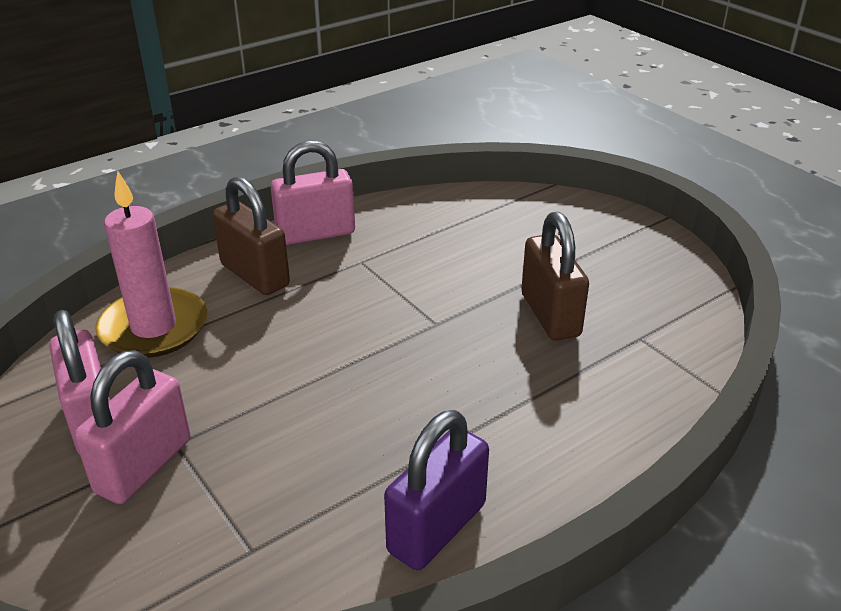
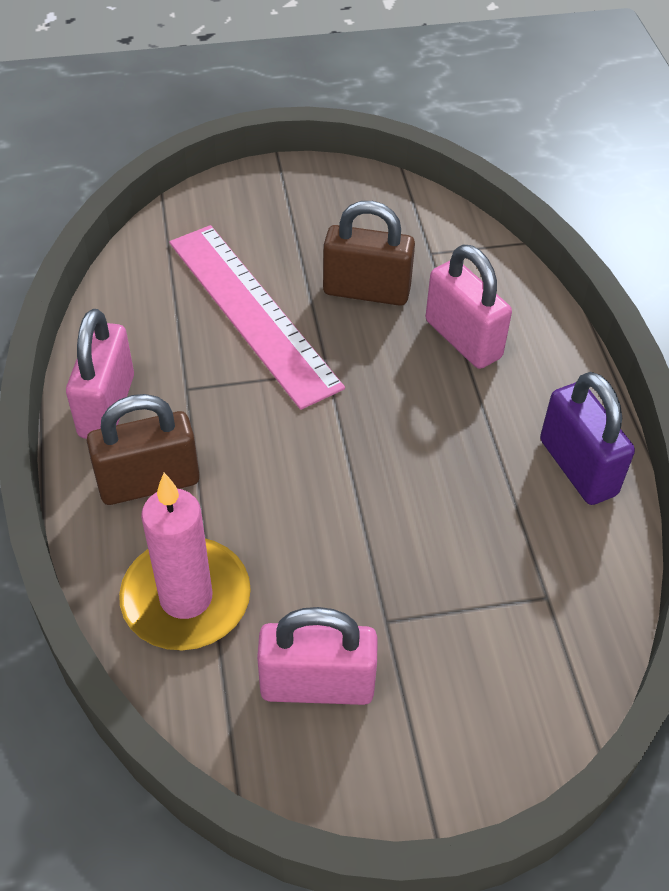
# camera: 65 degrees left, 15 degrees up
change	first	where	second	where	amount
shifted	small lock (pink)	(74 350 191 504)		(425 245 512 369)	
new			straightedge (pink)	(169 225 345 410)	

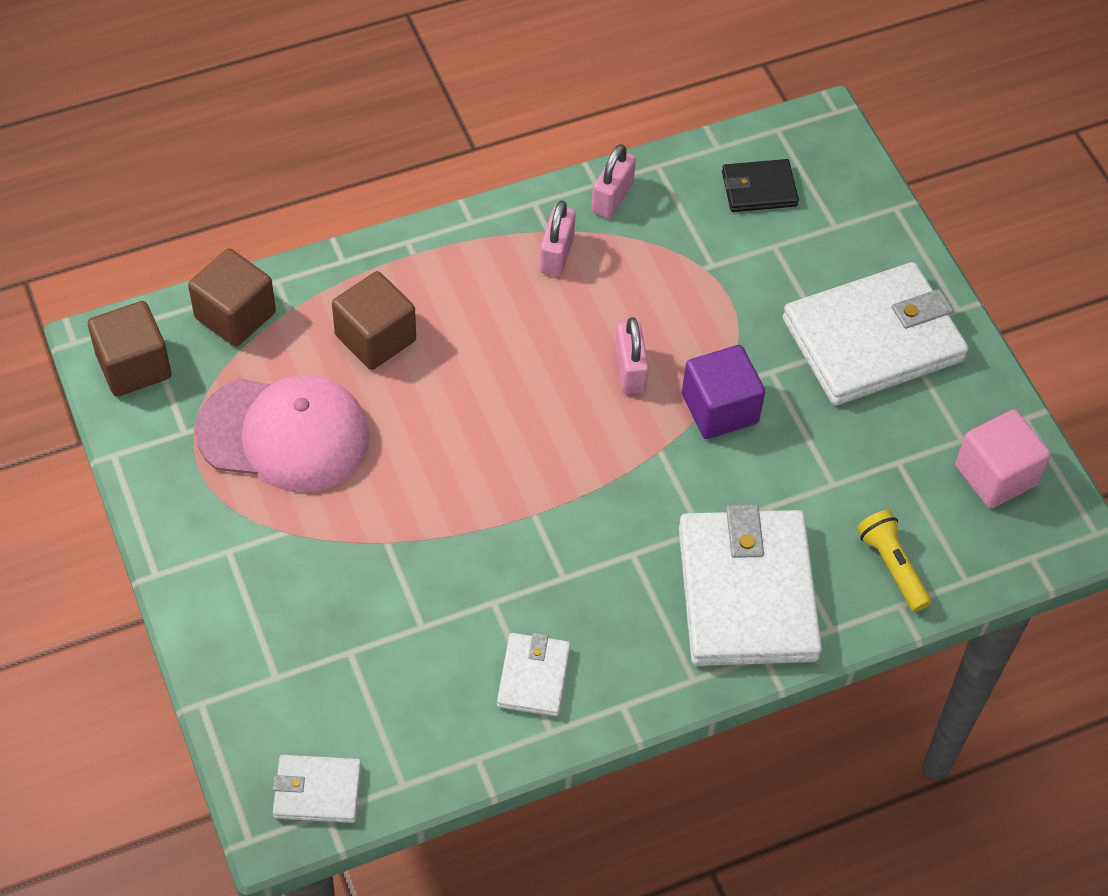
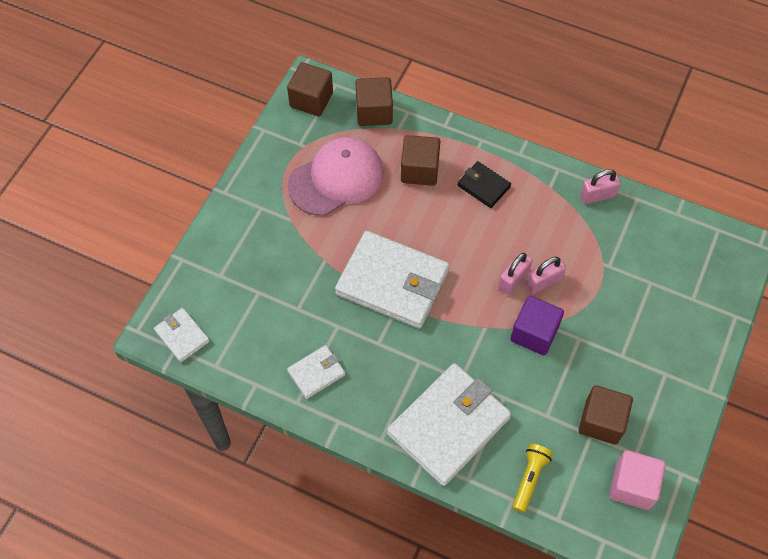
# camera: 50 degrees right, 5 degrees up
change	first	where	second	where	amount
rotated	cap (pink)	(195 375 370 493)		(288 137 383 216)	90 degrees counterclockwise
shifted	small lock (pink)	(540 200 576 276)		(526 257 566 294)	
shifted	wallet (jet-black)	(722 159 799 212)		(458 161 511 208)	
shifted	wallet (snow-white)	(783 262 968 406)		(335 231 449 329)	
new			block (brown)	(579 385 633 445)	

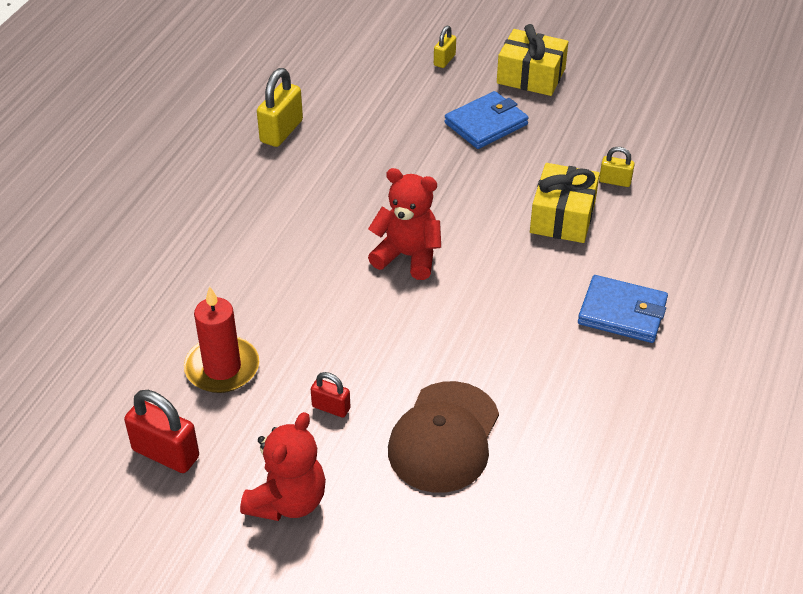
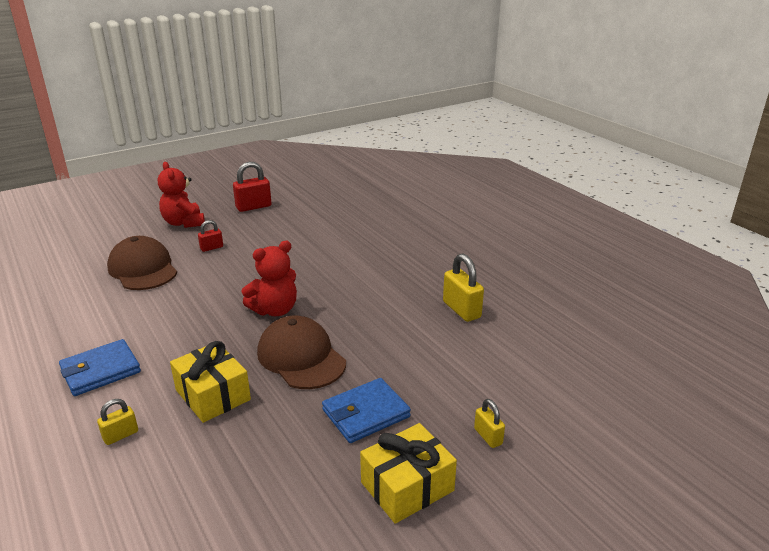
# camera: 125 degrees right, 15 degrees down
change	first	where	second	where	amount
gone	candle (scarlet)	(184 286 260 393)			
rotated	wallet (royal blue)	(445 91 529 149)		(322 378 411 443)	60 degrees clockwise
shifted	small lock (bright yellow)	(599 147 635 187)		(97 399 138 445)	
new			cap (brown)	(257 316 346 389)	

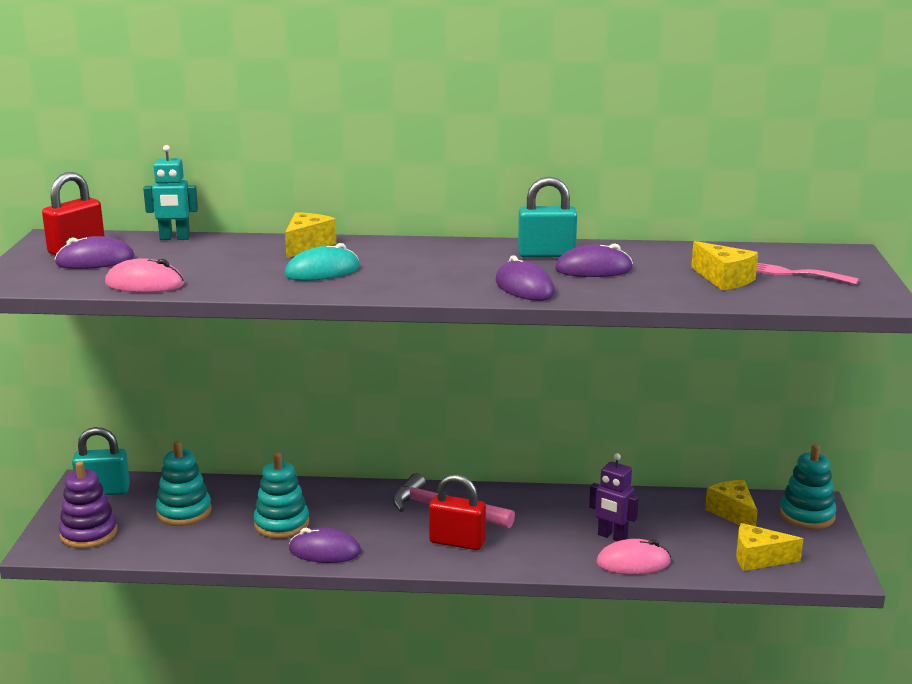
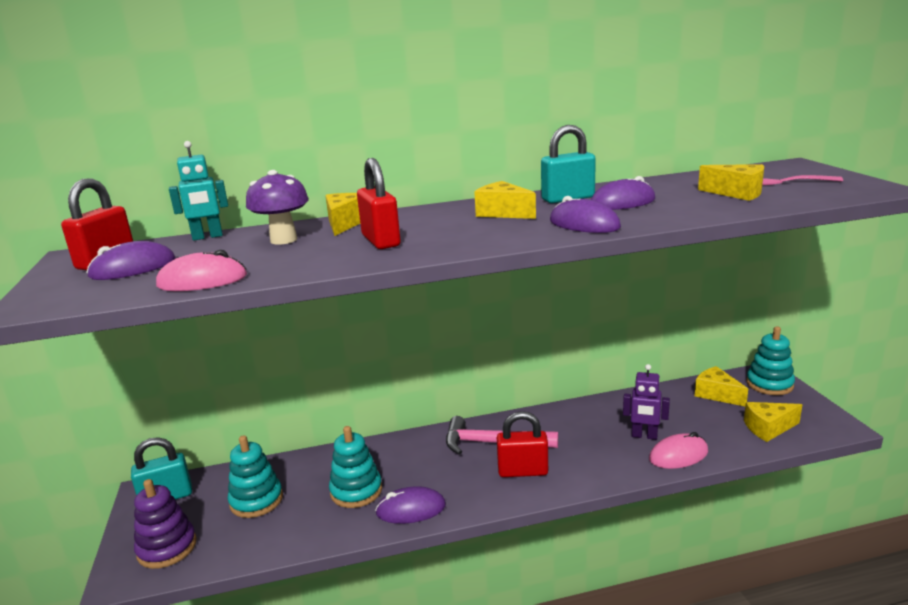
# camera: 15 degrees left, 0 degrees up
change	first	where	second	where	amount
swapped	PC mouse (teal)	(285 243 360 281)	small lock (scarlet)	(357 158 401 249)	
new			toadstool (violet)	(246 170 309 245)	
new			piece of cheese (bright yellow)	(474 181 536 219)	

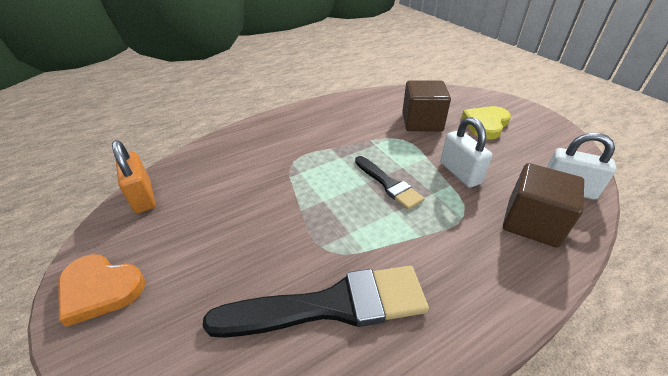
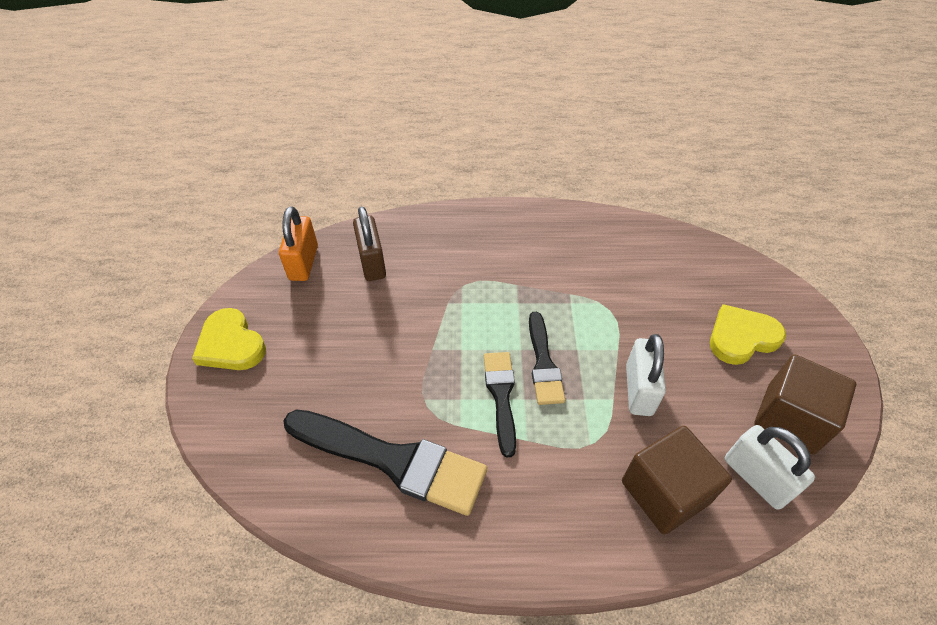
# camera: 30 degrees right, 10 degrees up
change	first	where	second	where	amount
repainted	heart (bright orange)	(58 254 145 327)	heart (bright yellow)	(192 308 266 370)	
shifted	block (brown)	(402 81 451 132)		(754 354 856 454)	
new			small lock (brown)	(353 206 386 281)	
new			paint brush (jet-black)	(484 352 516 458)	

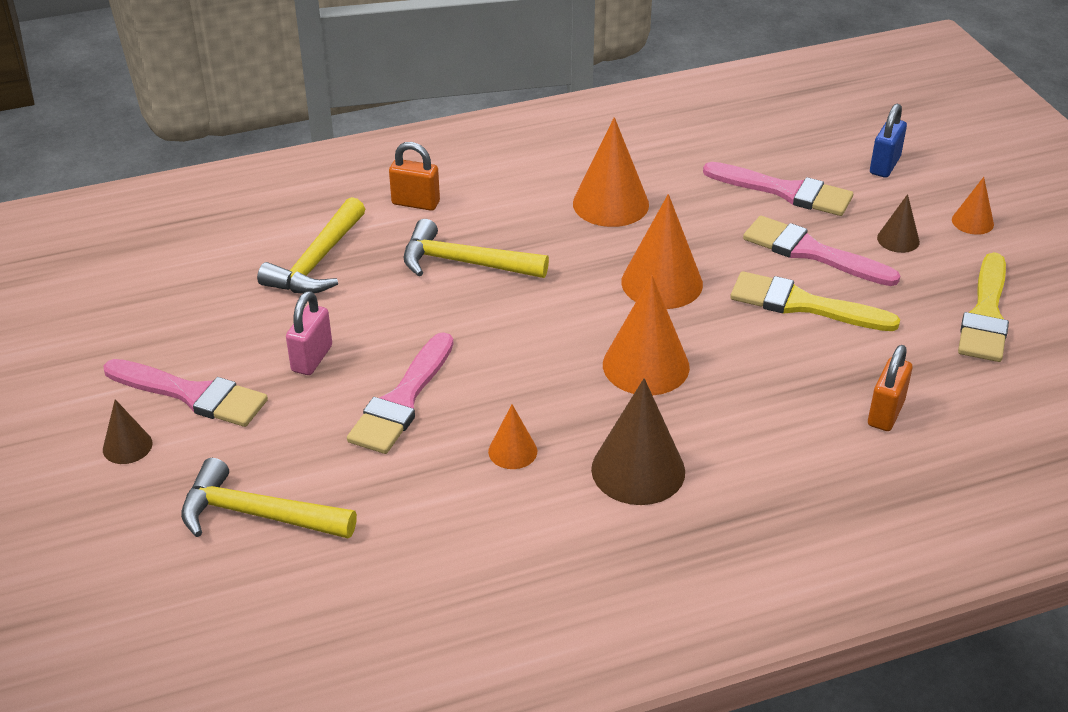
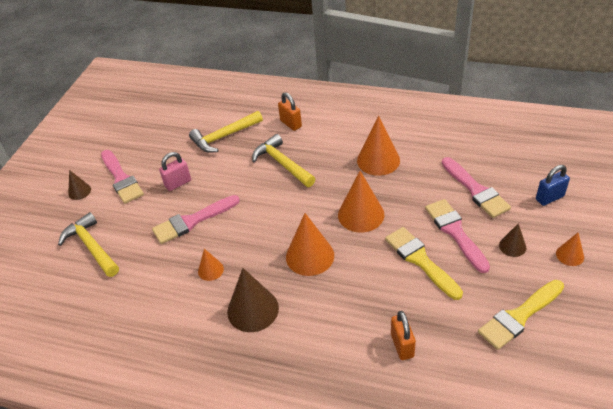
# camera: 40 degrees right, 5 degrees up
change	first	where	second	where	amount
rotated	small lock (bright orange)	(868 345 912 431)		(391 311 416 360)	75 degrees counterclockwise

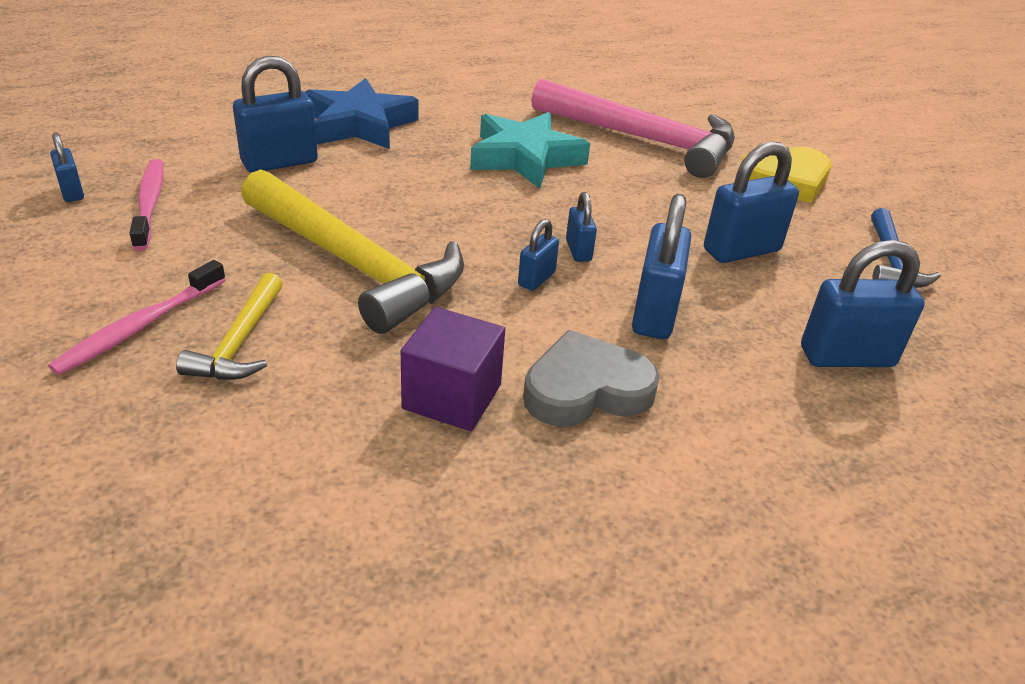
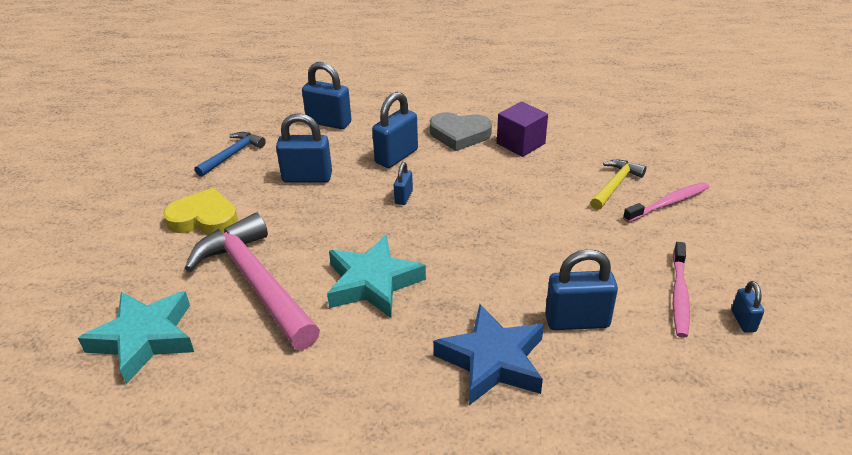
# camera: 150 degrees left, 0 degrees up
change	first	where	second	where	amount
gone	hammer (bright yellow)	(241 169 464 334)			
gone	small lock (royal blue)	(518 219 559 291)			
new			star (teal)	(78 291 194 384)	

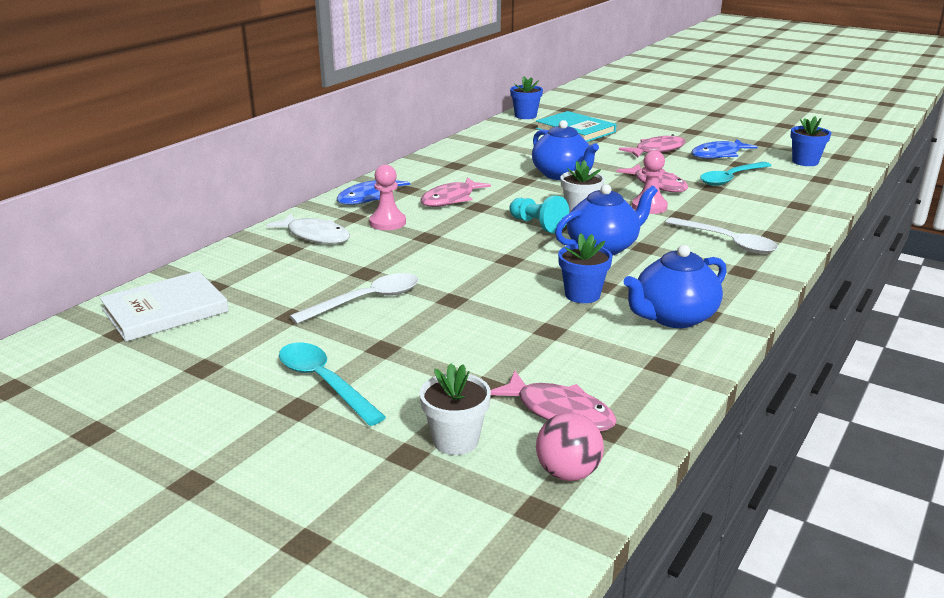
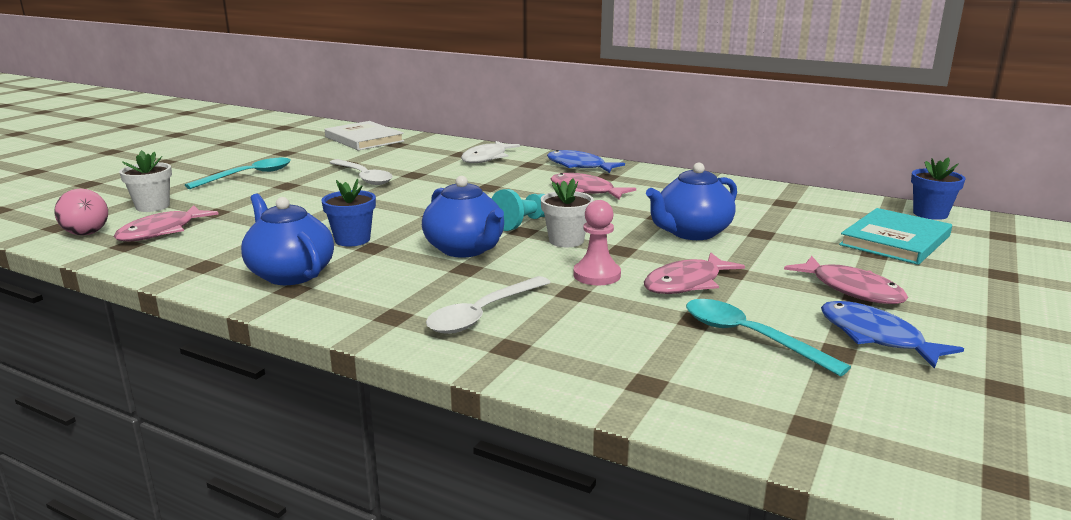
# camera: 85 degrees right, 5 degrees down
change	first	where	second	where	amount
gone	game pawn (pink)	(369 164 406 230)			
gone	plant pot (royal blue)	(790 116 831 166)			

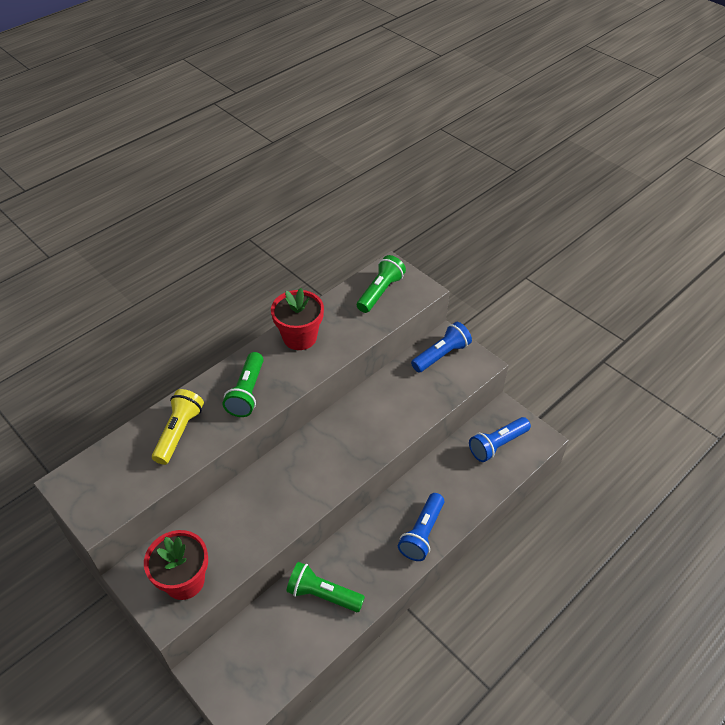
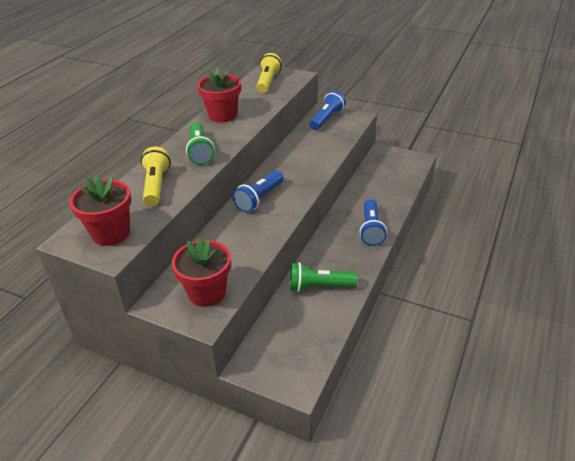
# camera: 20 degrees left, 10 degrees down
change	first	where	second	where	amount
repainted	flashlight (leaf-green)	(357 255 406 313)	flashlight (bright yellow)	(256 53 282 93)	
shifted	flashlight (royal blue)	(469 417 531 462)		(233 171 284 212)	
new			plant pot (scarlet)	(69 174 131 246)	

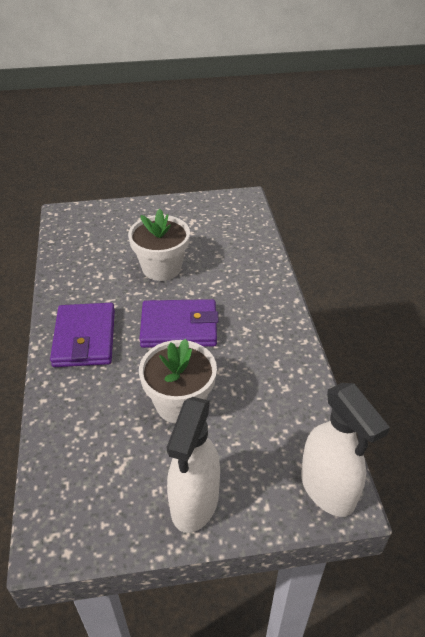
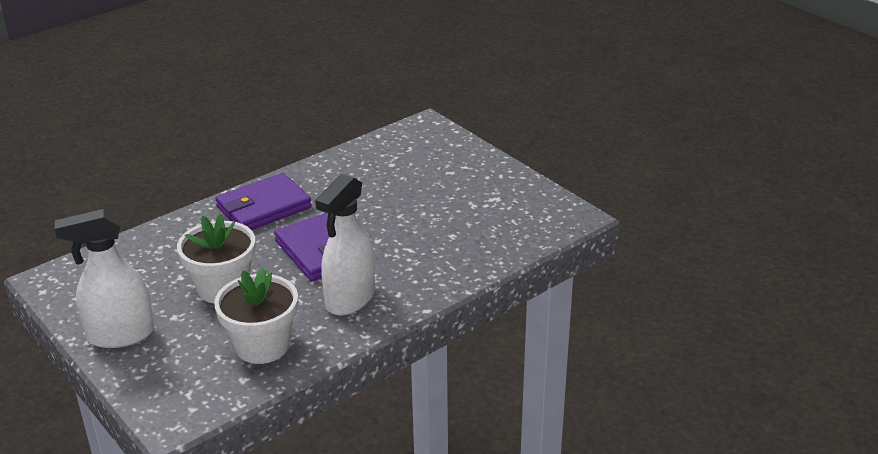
# camera: 60 degrees right, 10 degrees down
change	first	where	second	where	amount
shifted	plant pot (snow-white)	(128 209 190 281)		(214 268 298 364)	
shifted	spray bottle (snow-white)	(301 383 390 517)		(315 174 375 315)	

